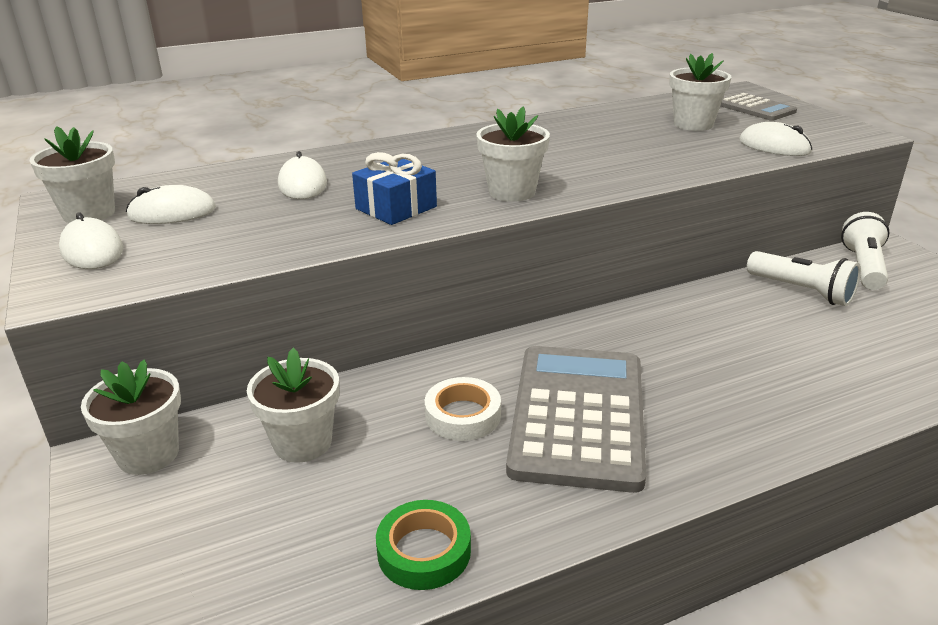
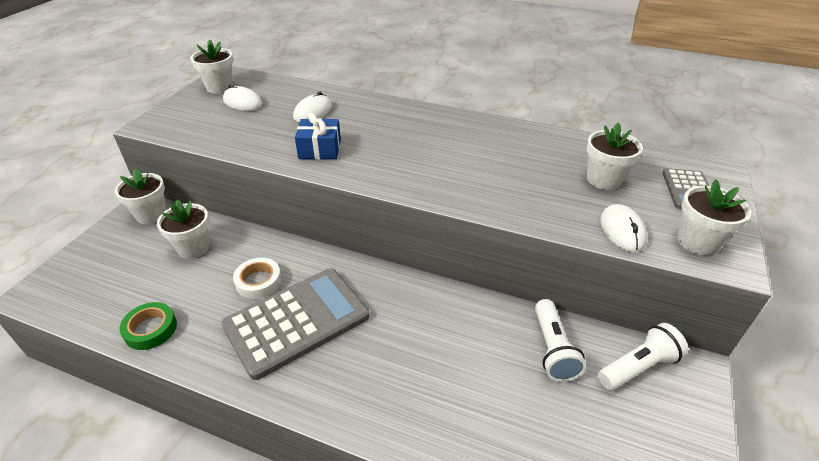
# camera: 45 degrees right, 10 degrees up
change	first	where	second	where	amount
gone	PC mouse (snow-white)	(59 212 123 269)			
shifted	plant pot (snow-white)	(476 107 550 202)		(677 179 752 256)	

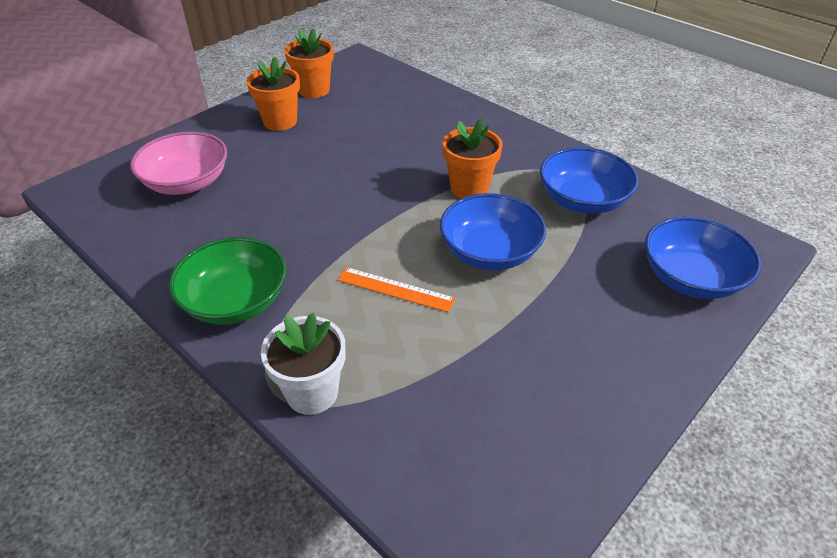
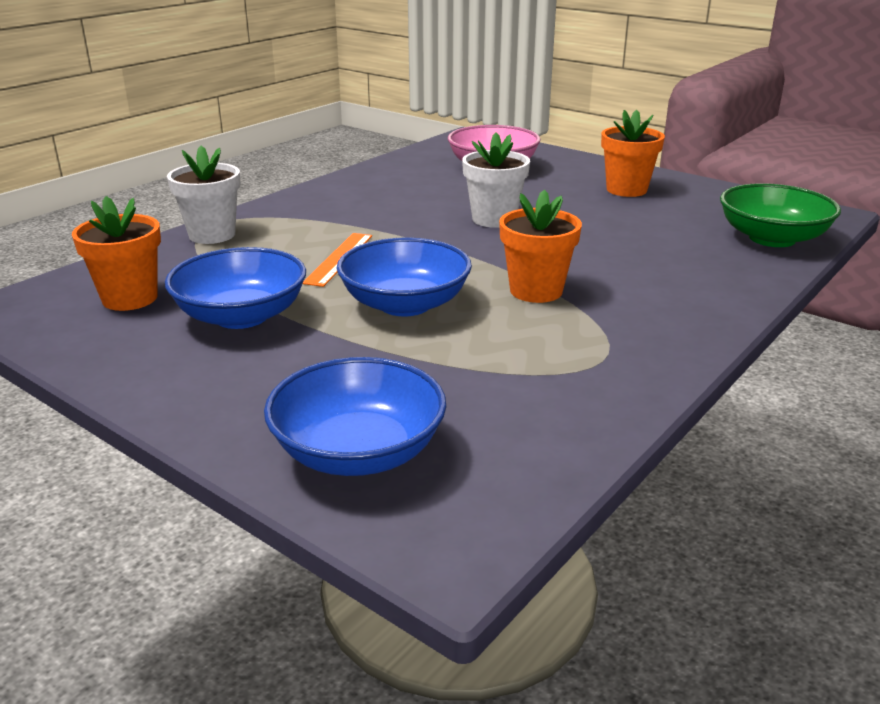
# camera: 85 degrees right, 15 degrees down
change	first	where	second	where	amount
shifted	bowl (leaf-green)	(169 237 286 325)		(720 183 841 247)	
shifted	plant pot (bright orange)	(284 28 334 98)		(72 196 161 311)	
shifted	bowl (royal blue)	(540 147 639 214)		(165 247 306 329)	
new			plant pot (snow-white)	(462 133 530 228)	

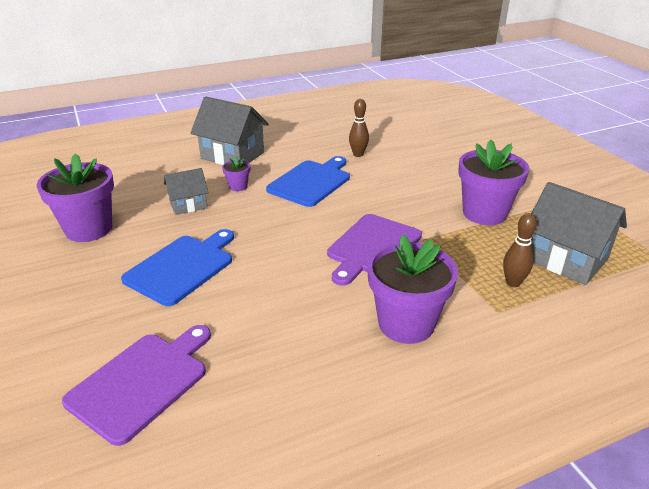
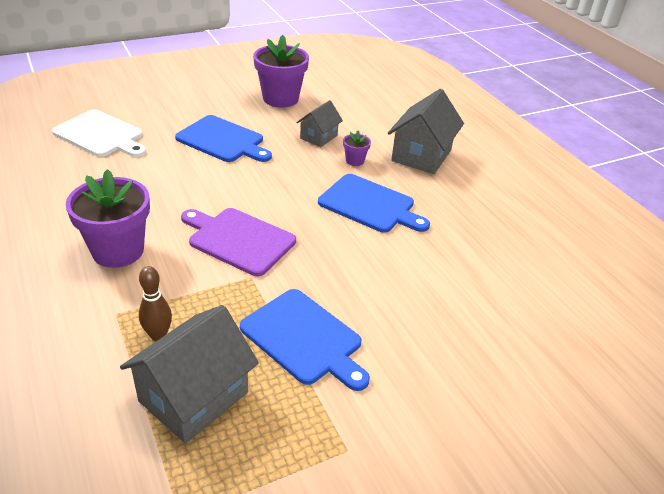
# camera: 85 degrees right, 5 degrees up
change	first	where	second	where	amount
repainted	cutting board (violet)	(62 325 211 446)	cutting board (snow-white)	(52 110 146 157)	
rotated	house (gray)	(164 168 209 215)		(296 100 343 147)	60 degrees clockwise
gone	bowling pin (brown)	(349 99 369 157)			
swapped	plant pot (violet)	(458 139 529 225)	cutting board (royal blue)	(240 289 370 391)	

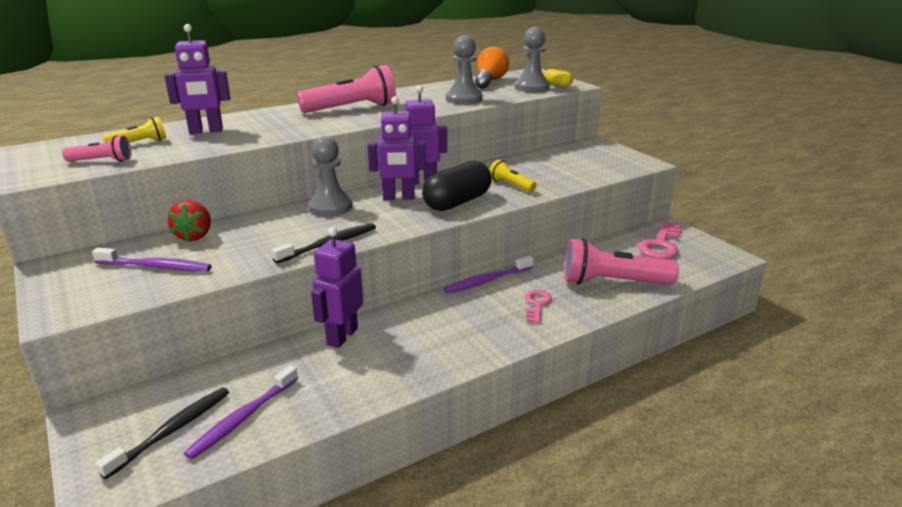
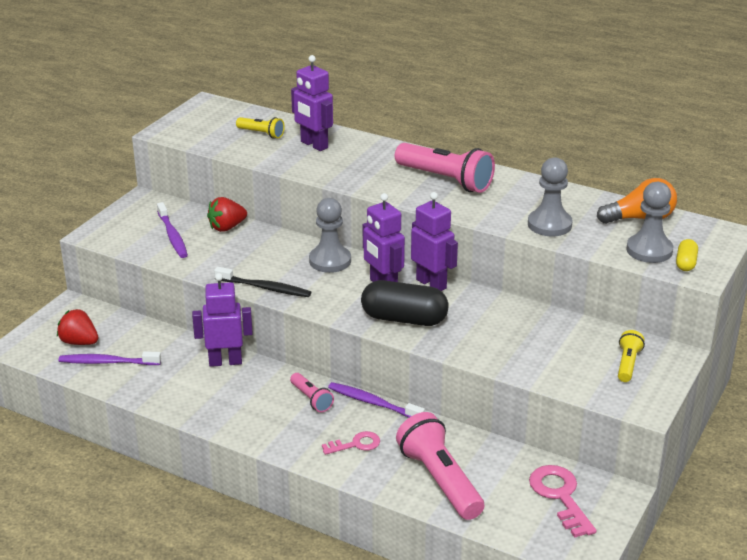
# camera: 60 degrees right, 5 degrees up
change	first	where	second	where	amount
shifted	flashlight (pink)	(62 135 131 162)		(290 373 334 412)	
swapped	dental brush (jet-black)	(95 387 229 479)	berry (scarlet)	(57 309 98 345)	
shifted	flashlight (bright yellow)	(489 160 537 192)		(618 330 645 382)	
rotated	latchkey (pink)	(638 222 681 259)		(529 465 597 538)	75 degrees clockwise

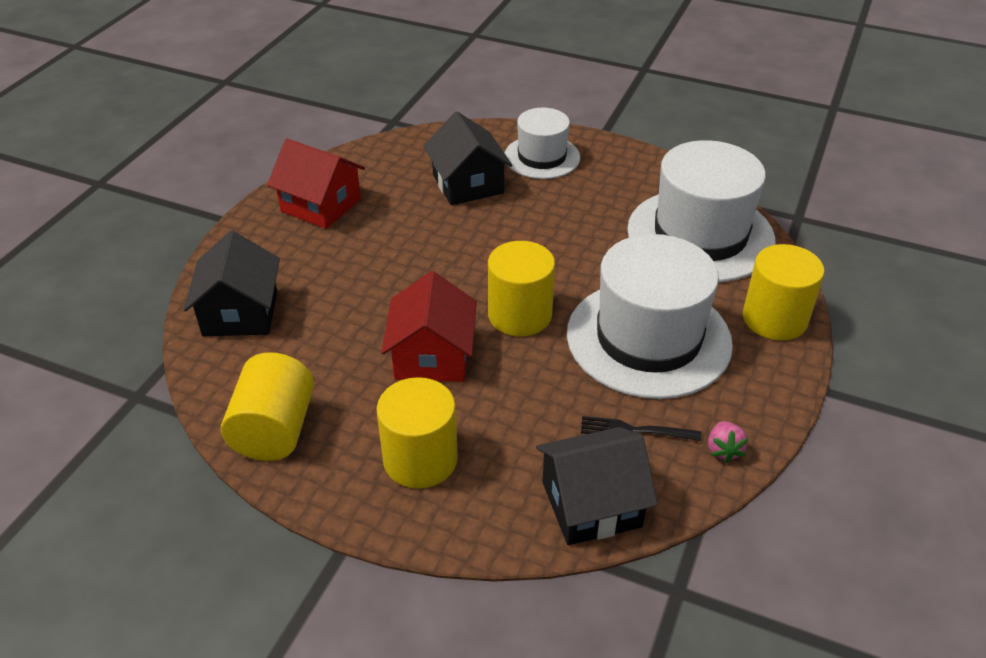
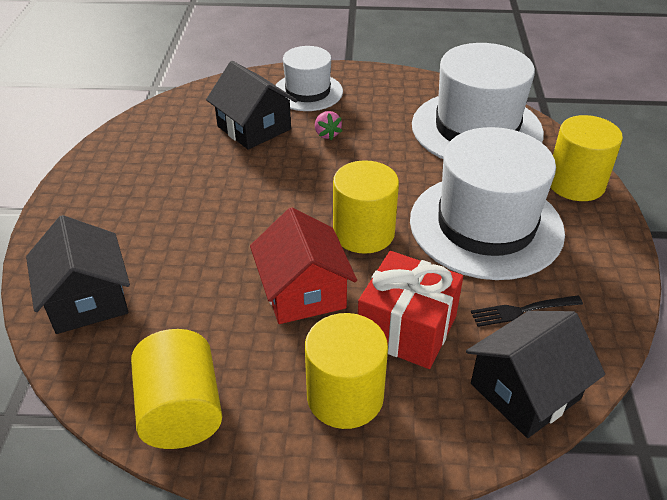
# camera: 20 degrees left, 0 degrees up
change	first	where	second	where	amount
gone	house (scarlet)	(267 139 365 229)			
shifted	berry (pink)	(708 421 748 463)		(315 111 342 140)	
new			gift (scarlet)	(358 251 463 369)	

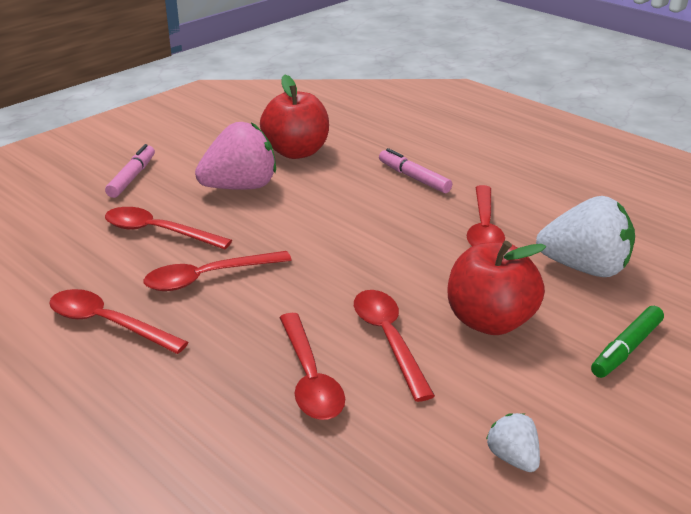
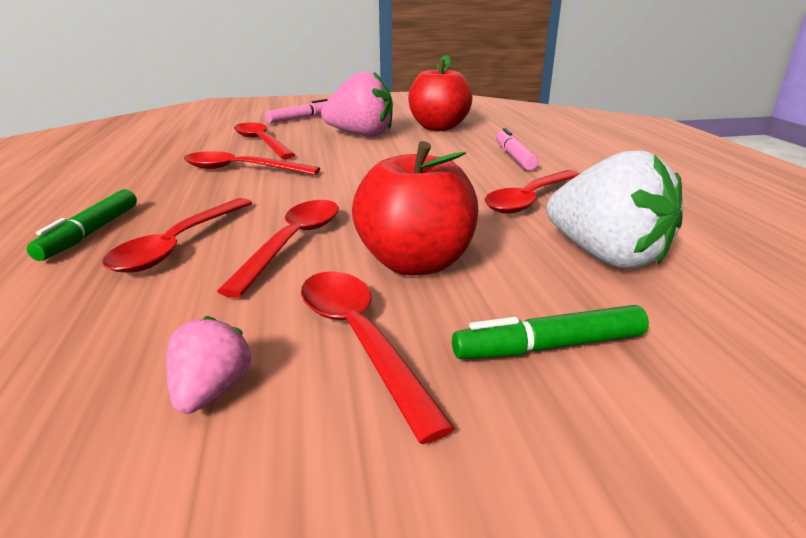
# camera: 35 degrees right, 5 degrees down
change	first	where	second	where	amount
shifted	teaspoon (scarlet)	(49 289 189 354)		(301 271 455 444)	
repainted	berry (snow-white)	(486 413 540 472)	berry (pink)	(166 316 251 414)	
new			marker pen (leaf-green)	(26 189 137 261)	

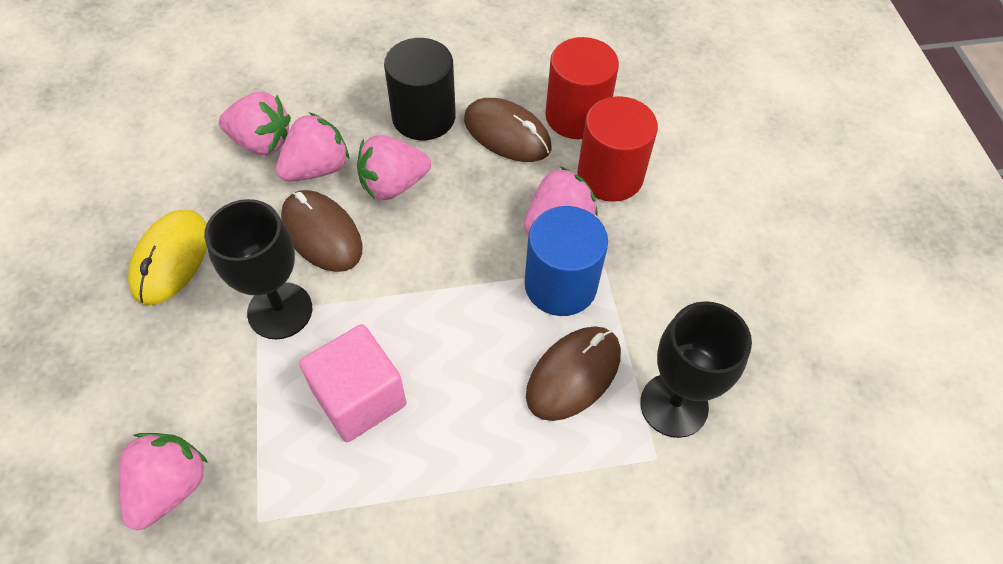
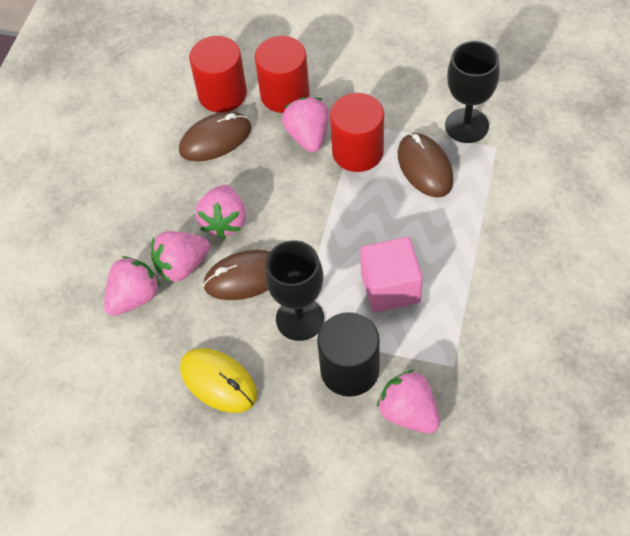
# camera: 60 degrees left, 0 degrees up
change	first	where	second	where	amount
rotated	berry (pink)	(276 112 349 181)		(151 231 210 283)	105 degrees counterclockwise
shifted	cylinder shape (jet-black)	(384 38 456 140)		(317 312 380 397)	
repainted	cylinder shape (royal blue)	(525 206 608 316)	cylinder shape (scarlet)	(330 93 384 172)	

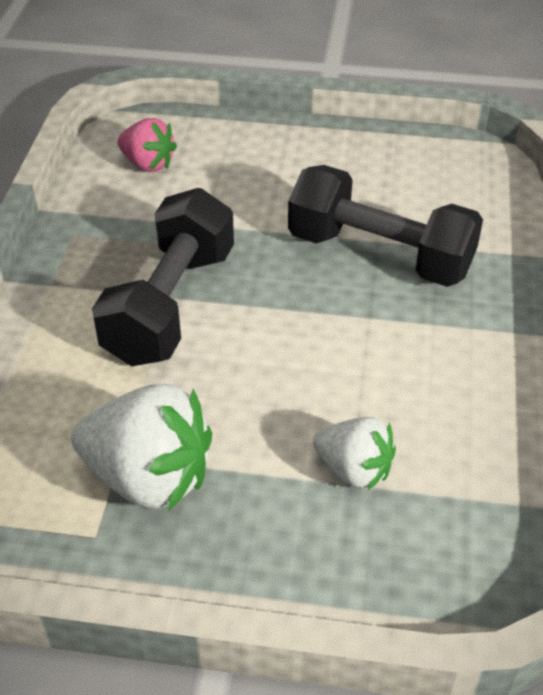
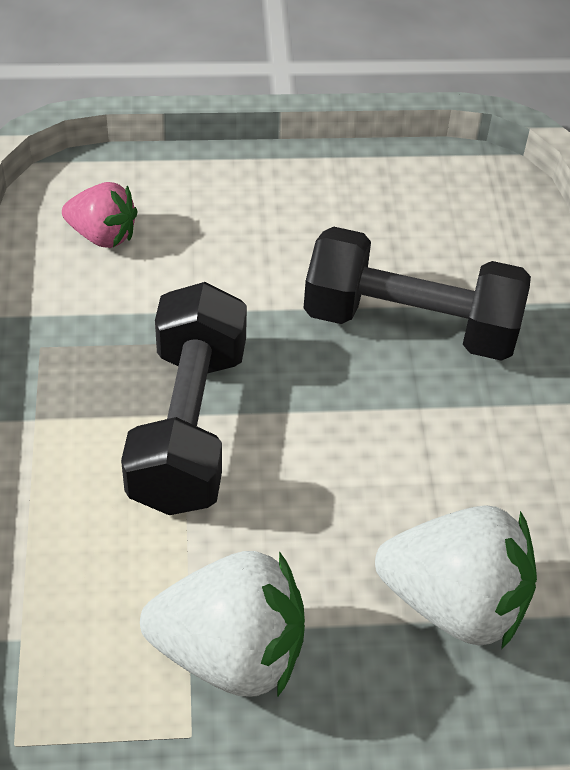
# camera: 15 degrees left, 5 degrees up
change	first	where	second	where	amount
scaled	berry (snow-white)	(313 417 396 491)		(375 505 537 649)	x1.68

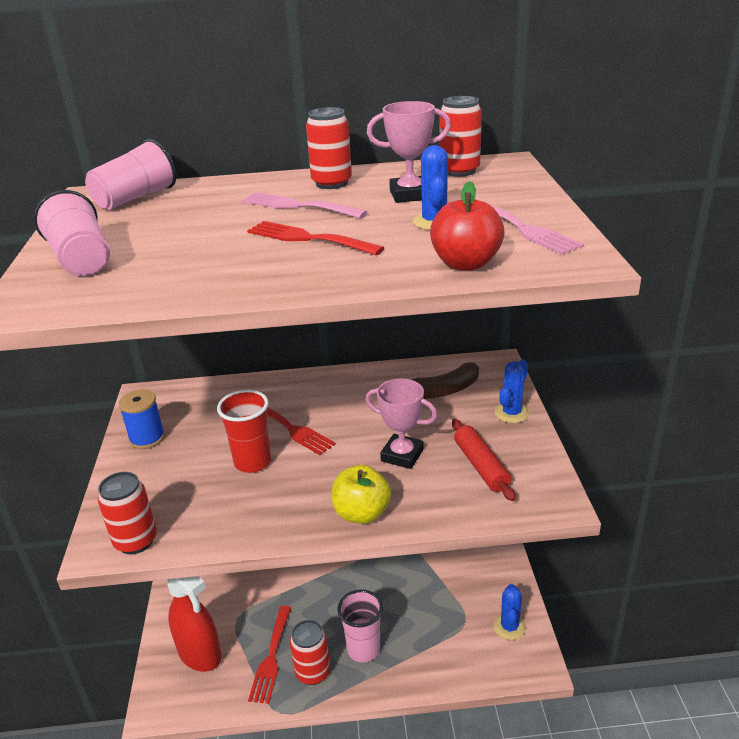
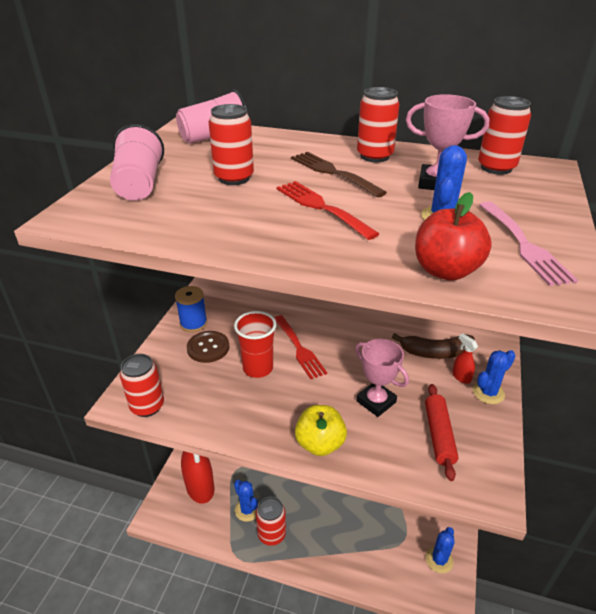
# camera: 20 degrees right, 5 degrees up
change	first	where	second	where	amount
repainted	fork (pink)	(242 192 367 218)	fork (brown)	(291 152 387 198)	
swapped	fork (scarlet)	(248 606 291 704)	prickly plant (royal blue)	(234 480 259 522)	
gone	cup (pink)	(337 589 383 663)			
new			button (brown)	(187 331 229 363)	
new			can (scarlet)	(209 104 254 185)	
new			spray bottle (scarlet)	(452 333 478 384)	

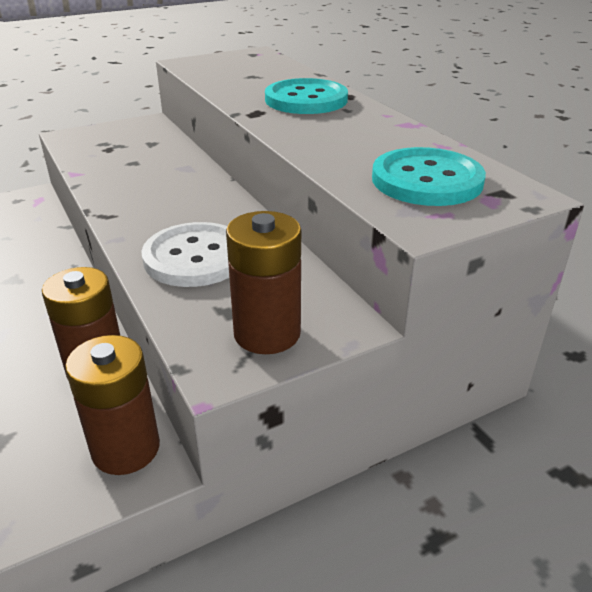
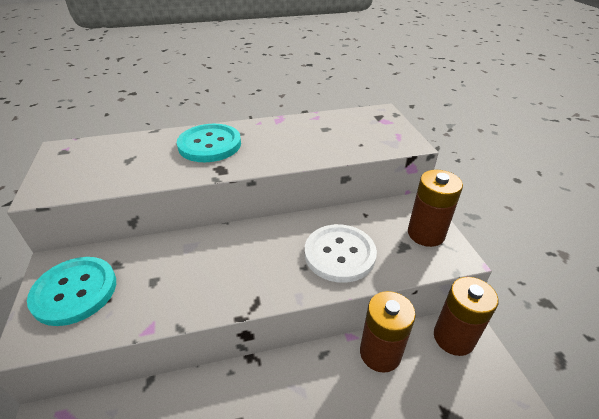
# camera: 75 degrees left, 5 degrees up
change	first	where	second	where	amount
shifted	button (teal)	(372 147 486 206)		(27 257 116 326)	

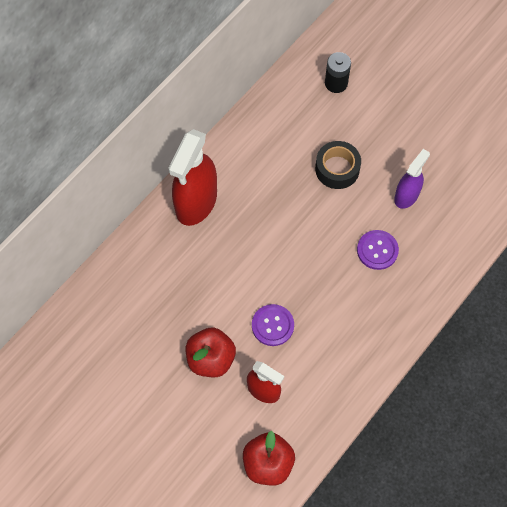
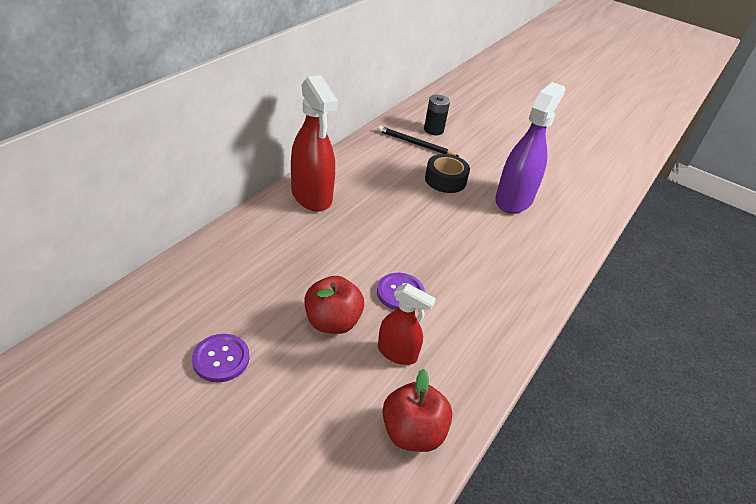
# camera: 10 degrees left, 25 degrees down
change	first	where	second	where	amount
rotated	spray bottle (scarlet)	(168 129 217 226)		(291 75 338 212)	45 degrees counterclockwise
shifted	button (violet)	(357 230 399 270)		(192 334 249 383)	
scaled	spray bottle (violet)	(394 149 430 209)		(495 82 565 214)	x1.75
new			wooden pencil (jet-black)	(378 126 459 156)	

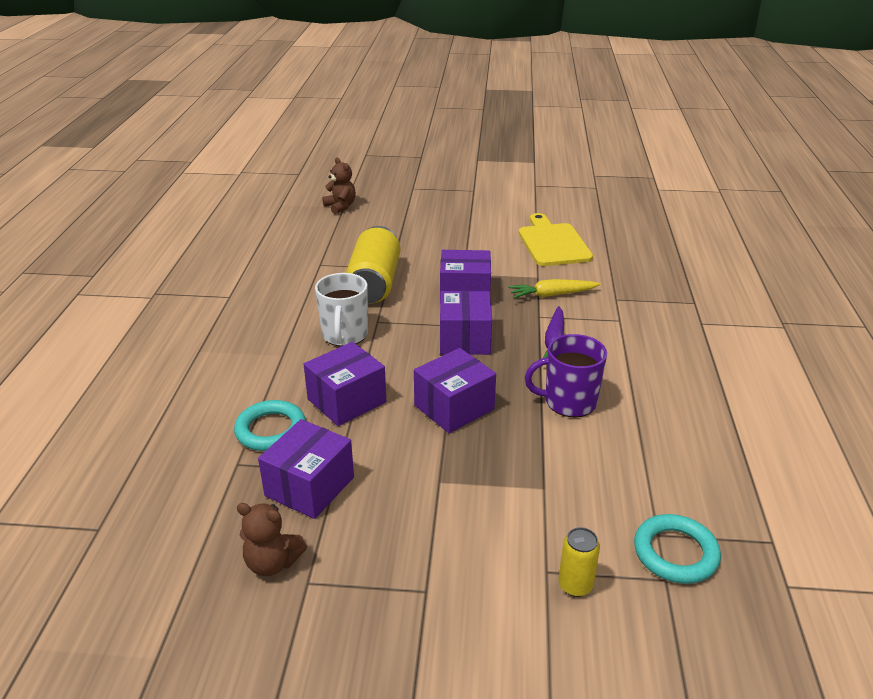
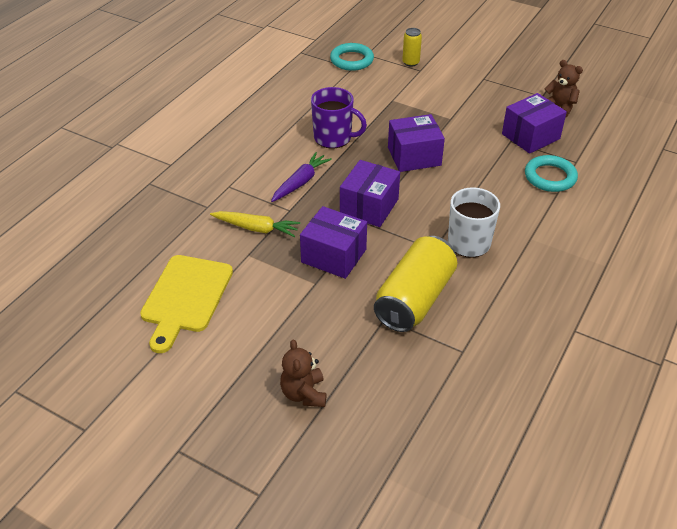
# camera: 155 degrees left, 10 degrees up
change	first	where	second	where	amount
gone	package (violet)	(304 342 386 426)			
shifted	teddy bear (brown)	(322 158 356 214)		(280 339 326 407)	

